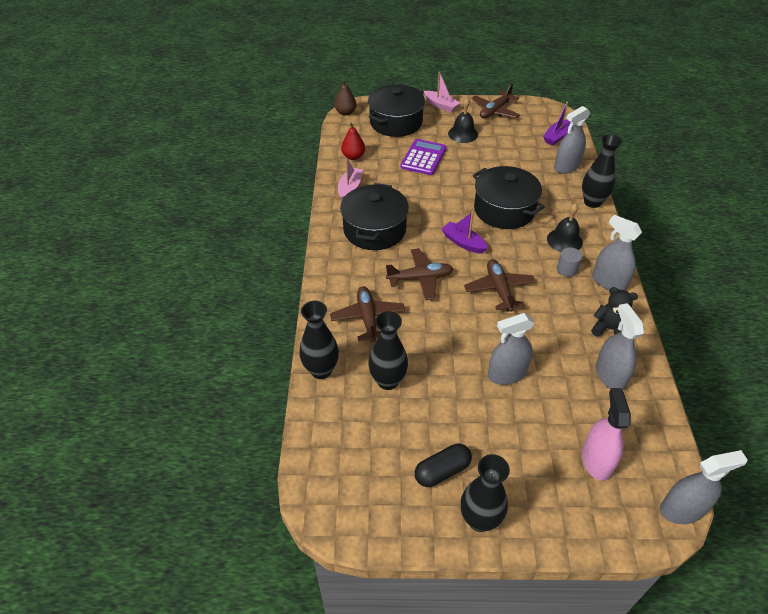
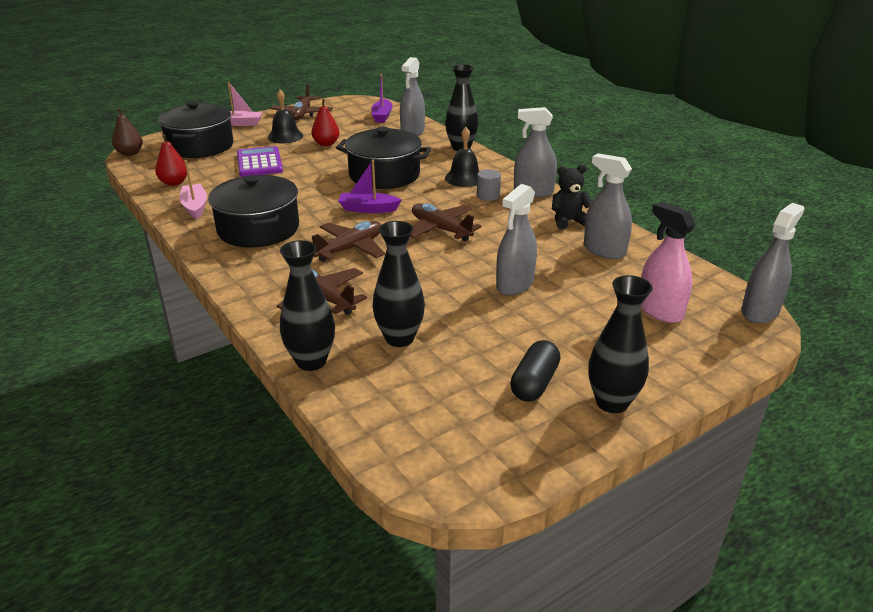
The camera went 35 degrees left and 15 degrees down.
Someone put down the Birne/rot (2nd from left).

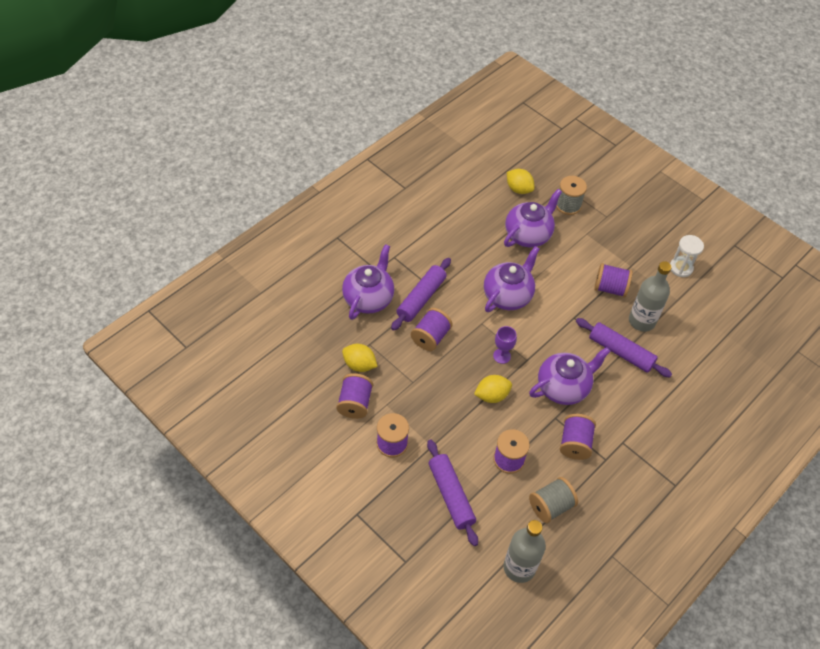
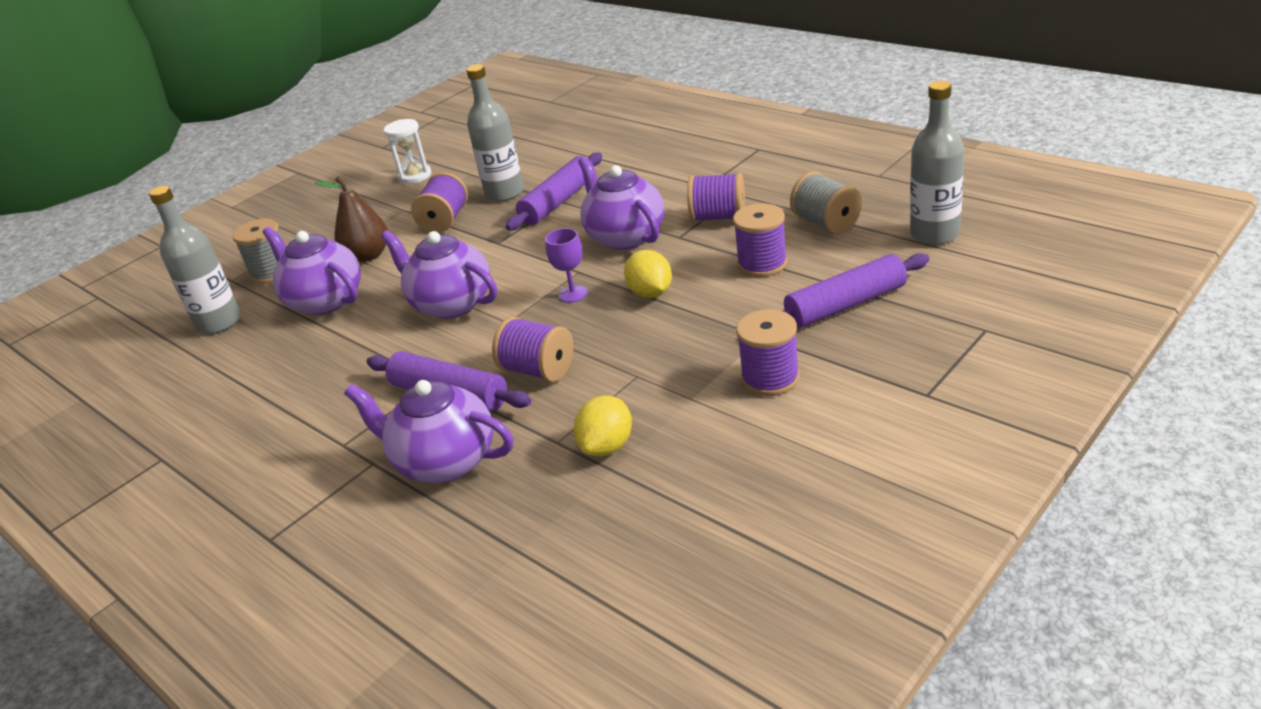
The camera went 85 degrees left and 20 degrees down.
Someone took away the Garnrolle/lila (1st from left).
Someone put down the Birne/braun.
Someone swapped the Zitrone/gelb (3rd from left) for the Flasche/grau (1st from left).

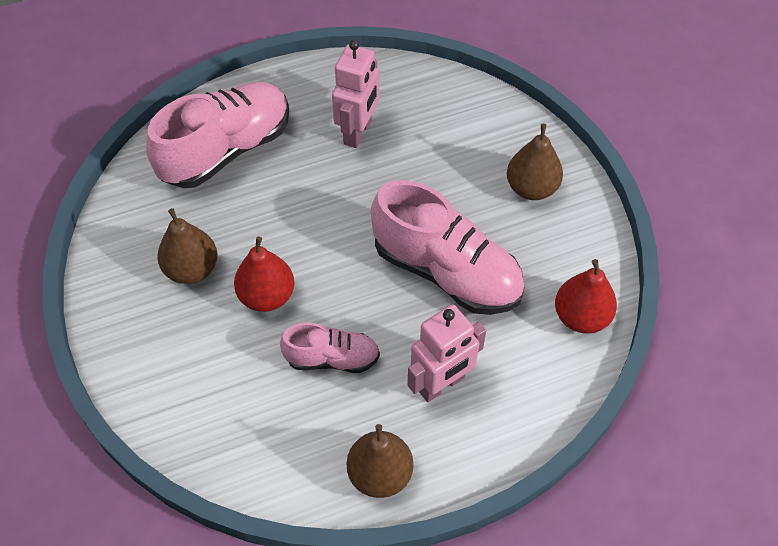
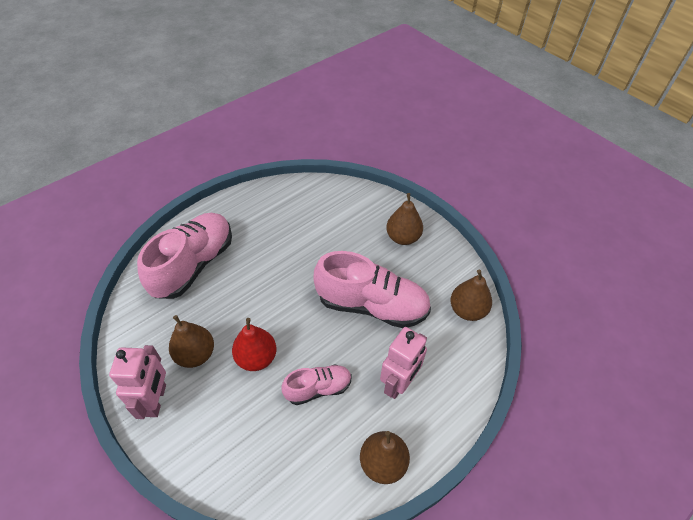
The camera went 20 degrees left and 5 degrees down.
Someone carried the Roboter/rosa (1st from left).
Someone repainted the Birne/rot (2nd from left), which became the Birne/braun (4th from left).

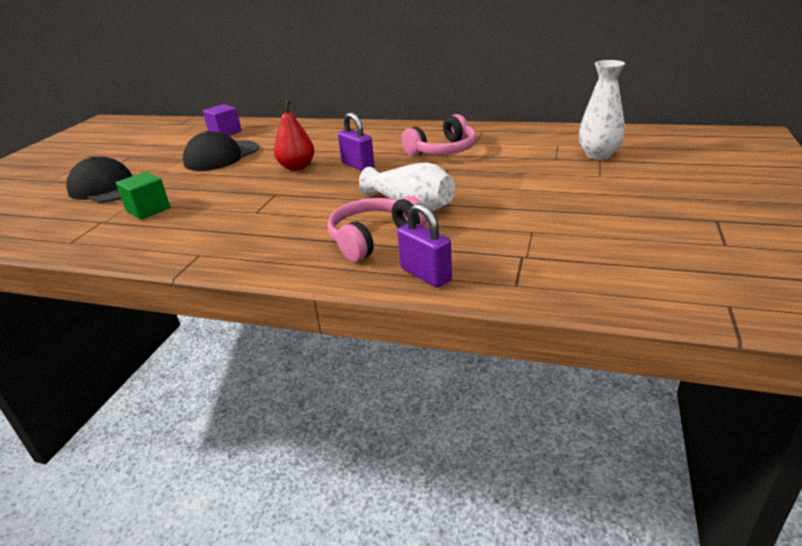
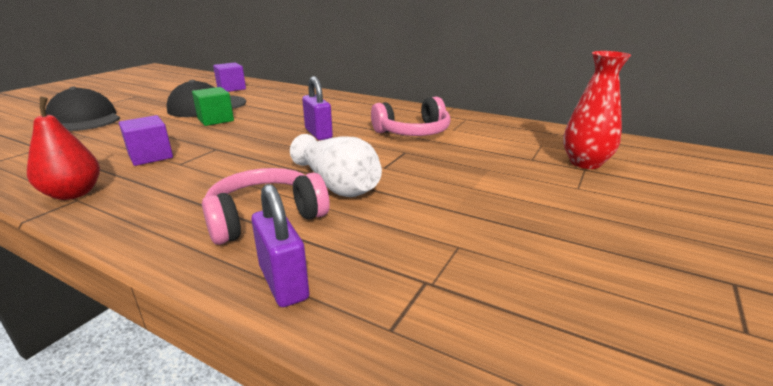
The camera went 10 degrees right and 5 degrees down.
Someone put down the Kubus/lila (1st from left).
Someone carried the Kubus/grün.
Someone carried the Birne/rot.
Someone repainted the Vase/weiß (2nd from left), which became the Vase/rot.

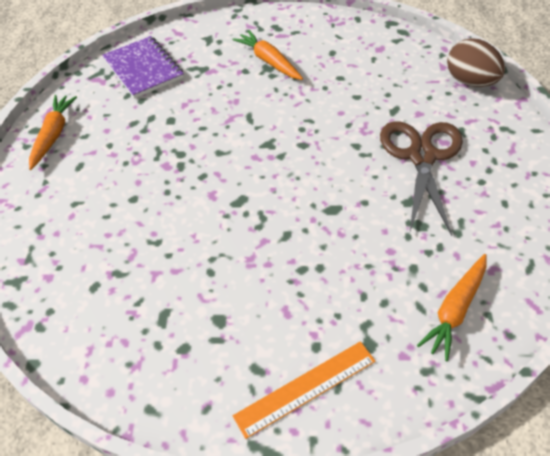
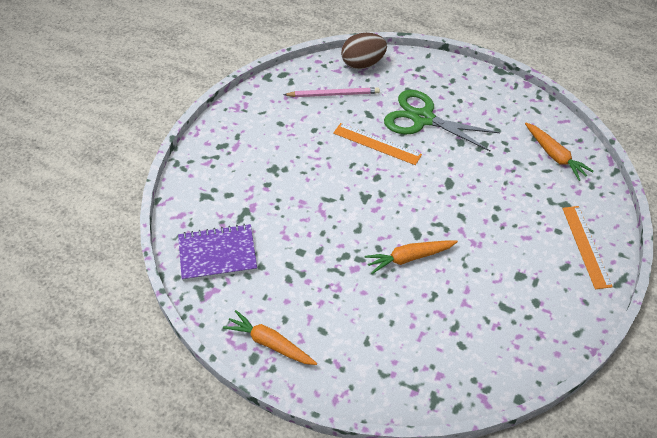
The camera went 70 degrees left and 0 degrees up.
Someone put down the Bleistift/rosa.
Someone put down the Lineal/orange (1st from left).
Someone carried the Karotte/orange (2nd from left).
Someone repainted the Schere/braun, which became the Schere/grün.

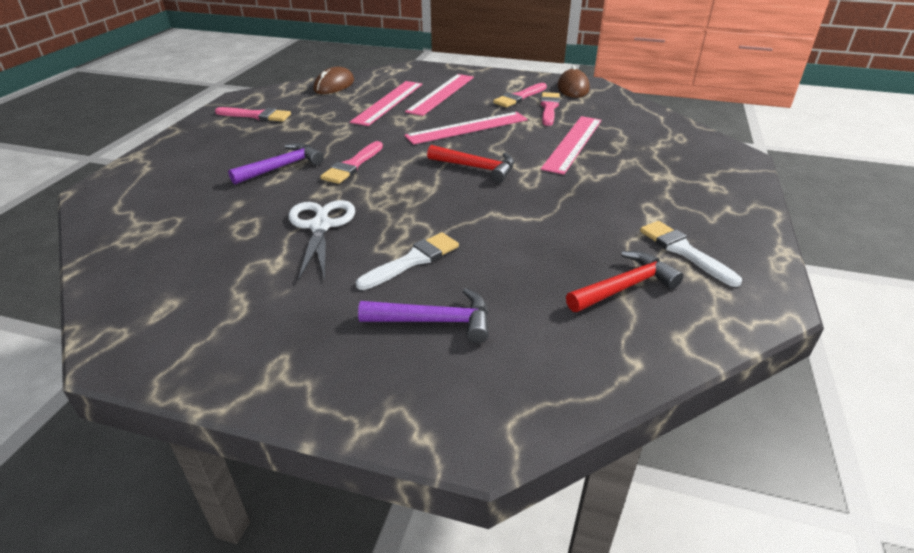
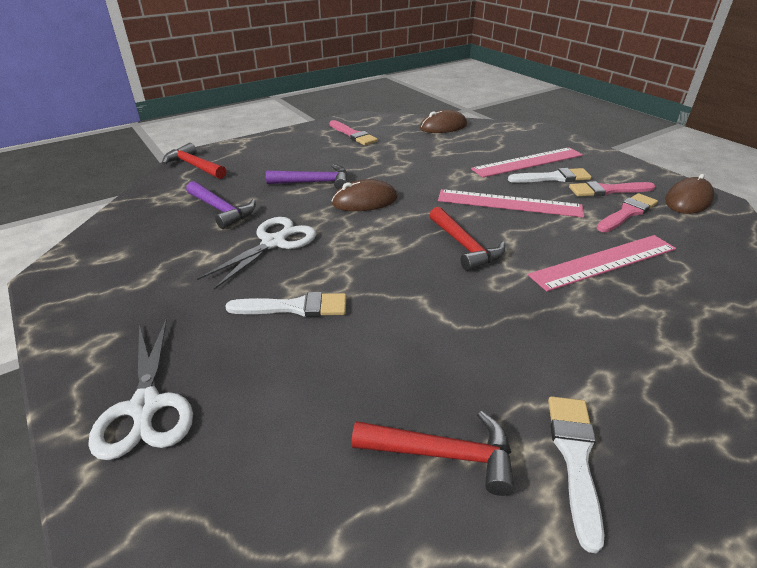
The camera went 40 degrees right and 0 degrees up.
Someone took away the Lineal/rosa (1st from left).
Someone put down the Schere/weiß (1st from left).
Someone put down the Hammer/rot (1st from left).
Someone put down the Pinsel/weiß (2nd from left).
Someone carried the Hammer/lila (2nd from left in the first image).
Someone swapped the Pinsel/rosa (2nd from left) for the Computermaus/braun (1st from left).

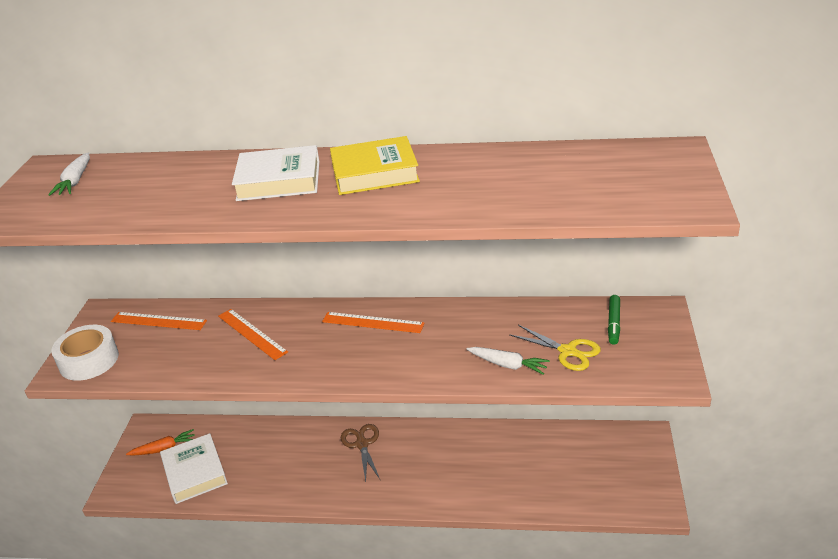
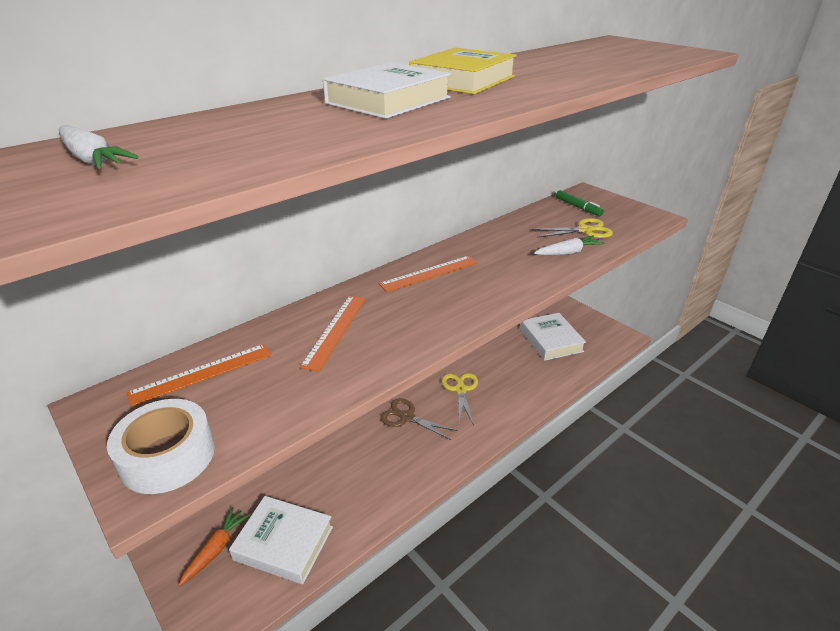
The camera went 50 degrees left and 0 degrees up.
Someone put down the Schere/gelb (1st from left).
Someone put down the Buch/weiß (3rd from left).
Someone rotated the Lineal/orange (2nd from left) by 75 degrees counterclockwise.

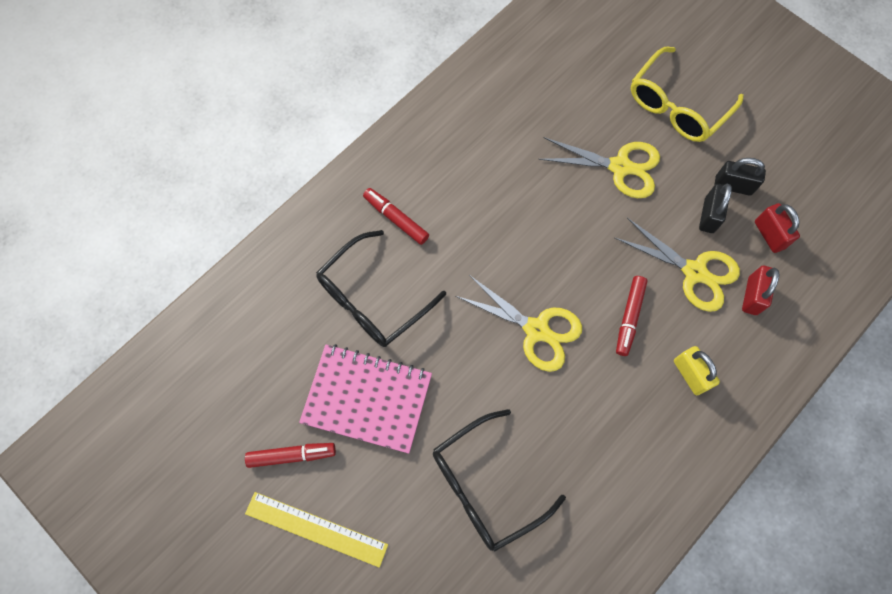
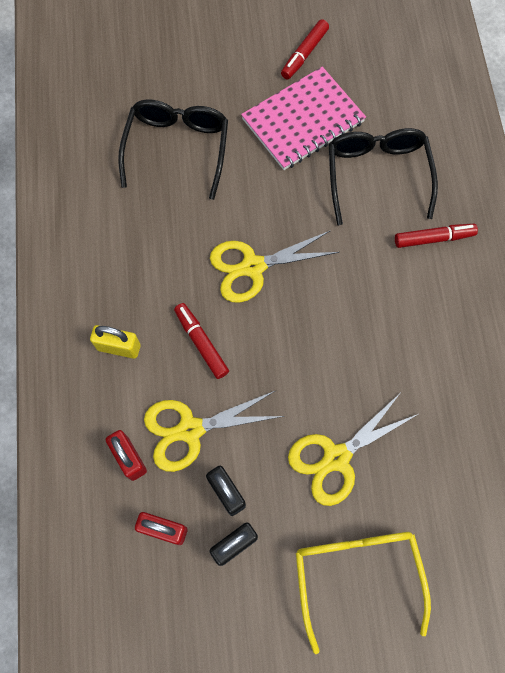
The camera went 130 degrees right and 0 degrees up.
Someone took away the Lineal/gelb.

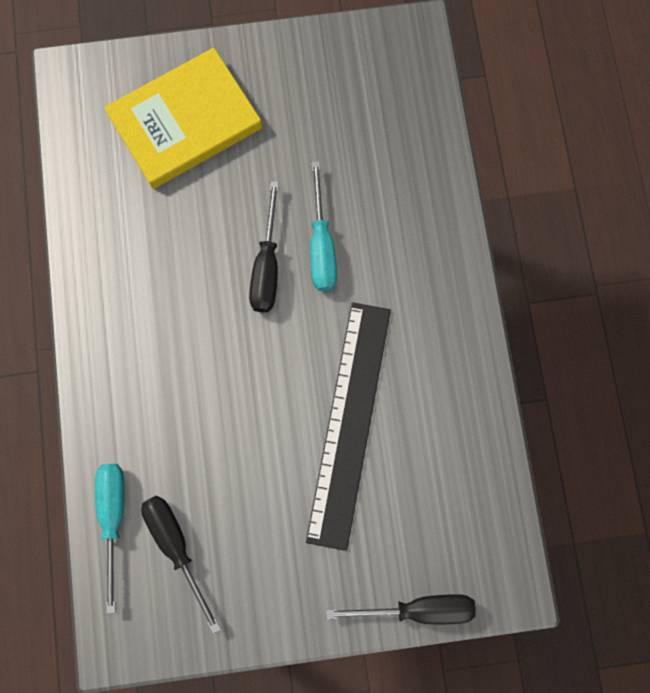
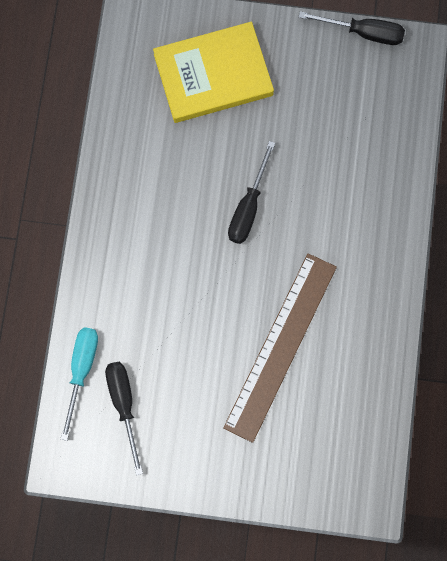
The camera went 15 degrees right and 0 degrees up.
Someone took away the Schraubenzieher/türkis (2nd from left).
Someone carried the Schraubenzieher/schwarz (3rd from left).
Someone repainted the Lineal/schwarz, which became the Lineal/braun.

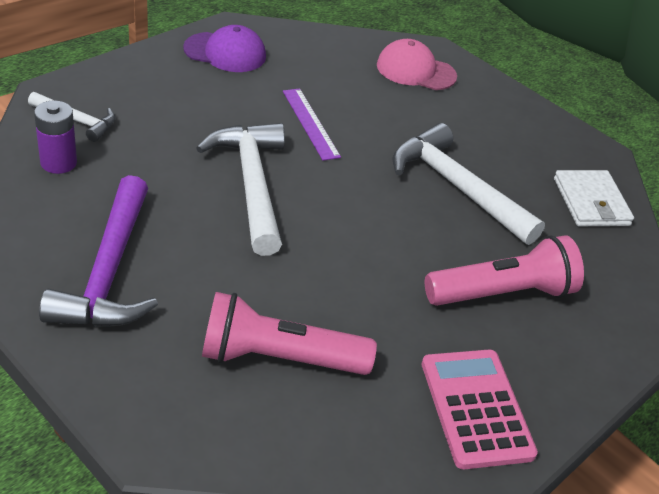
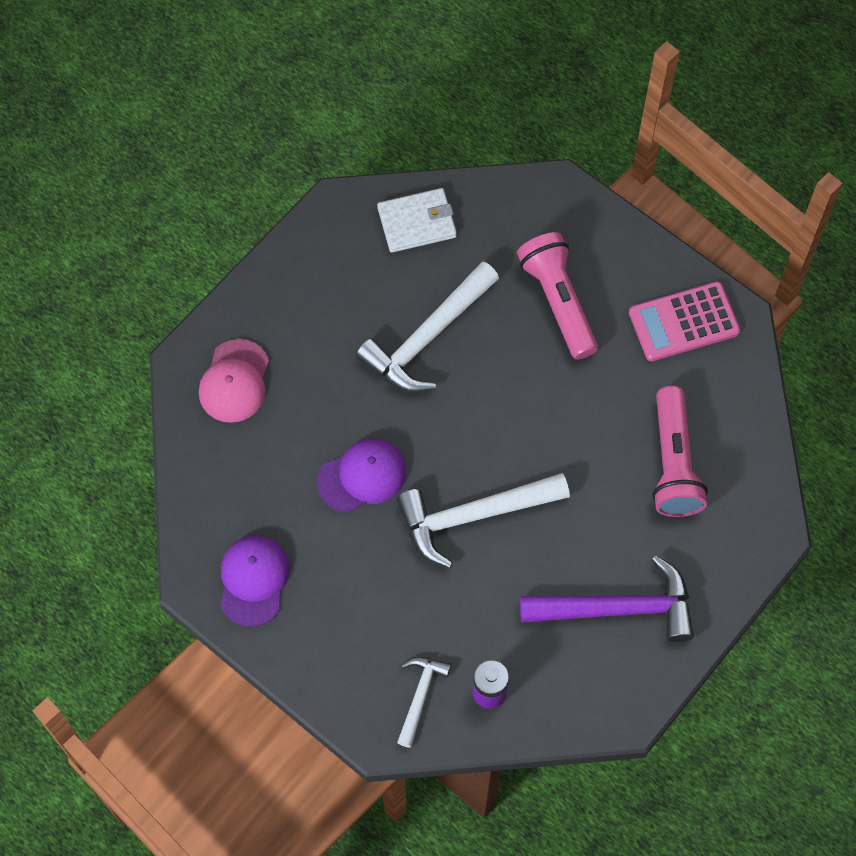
The camera went 90 degrees left and 25 degrees up.
Someone swapped the Lineal/lila for the Kappe/lila (2nd from left).

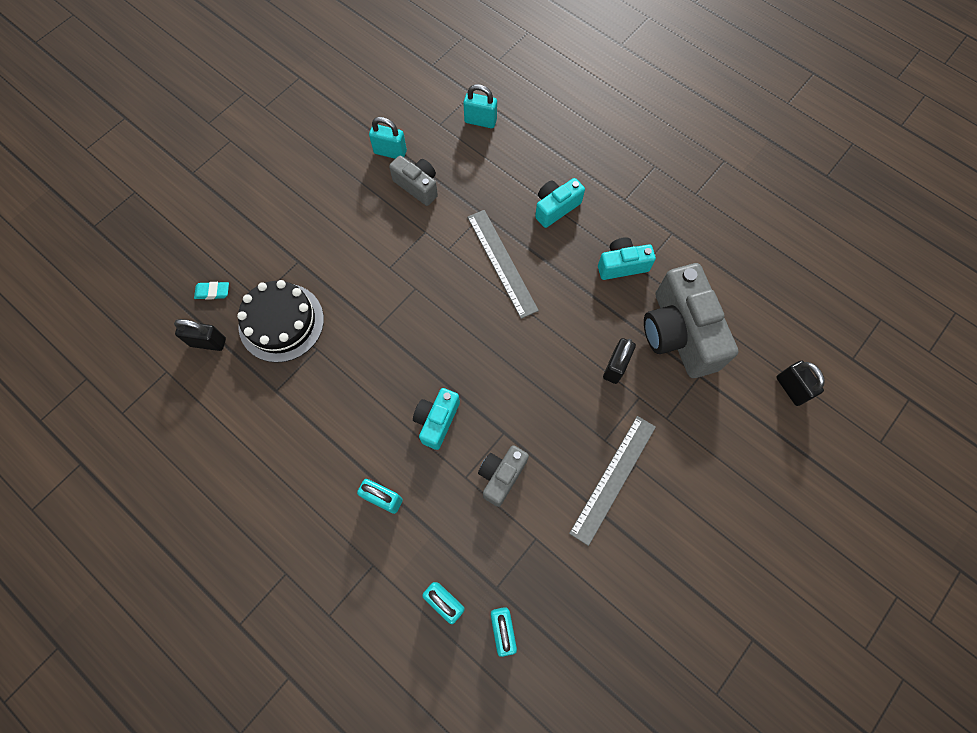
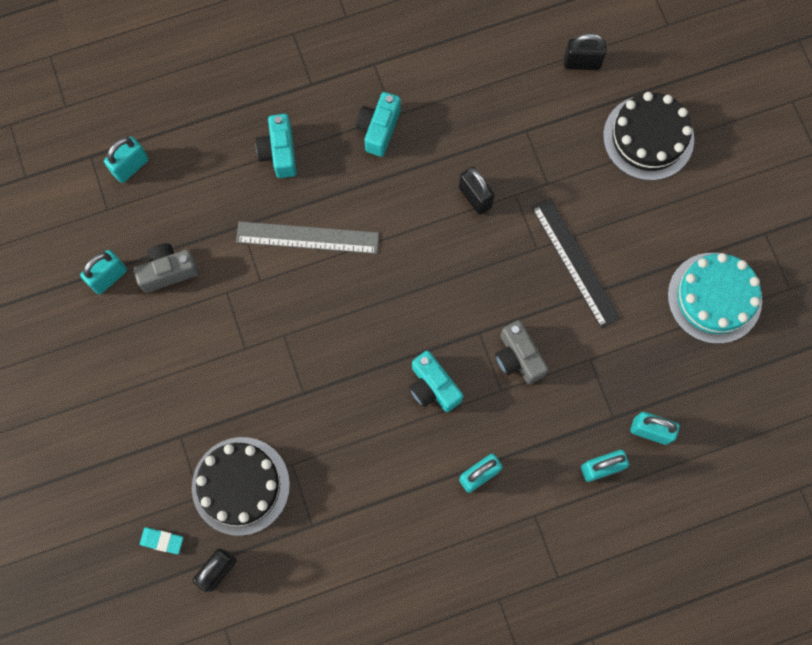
The camera went 60 degrees left and 5 degrees up.
Someone took away the Kamera/grau (3rd from left).
Someone put down the Kuchen/schwarz (2nd from left).
Someone put down the Kuchen/türkis.
Someone repainted the Lineal/grau (2nd from left), which became the Lineal/schwarz.
Someone rotated the Radiergummi/türkis by 75 degrees clockwise.

